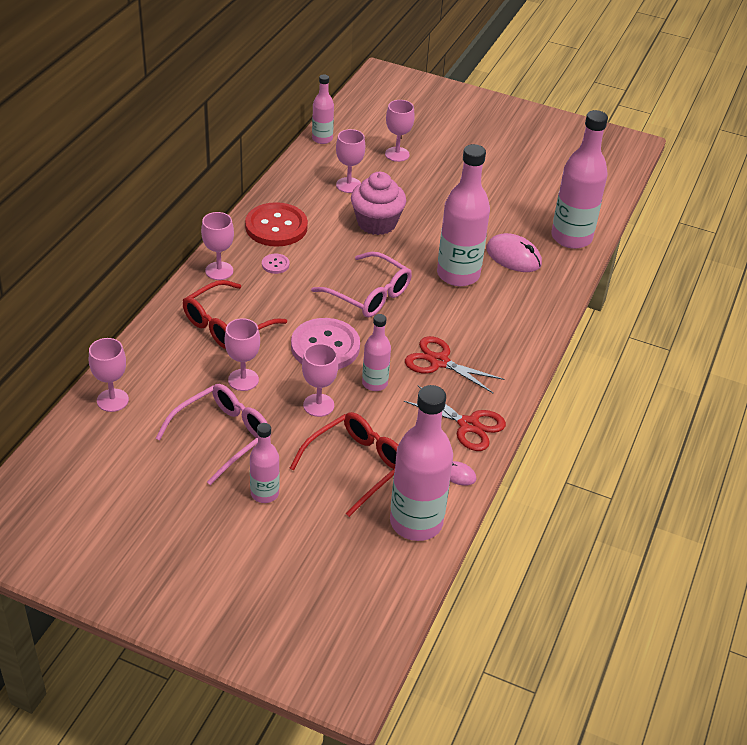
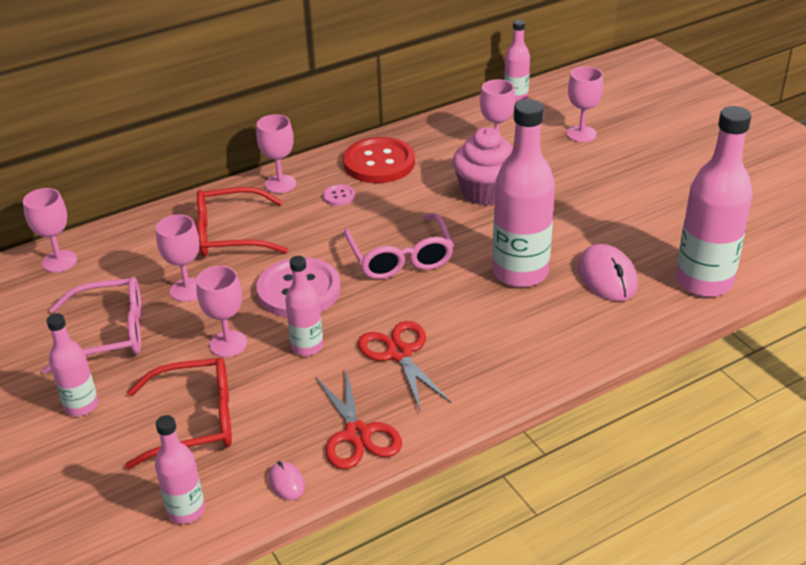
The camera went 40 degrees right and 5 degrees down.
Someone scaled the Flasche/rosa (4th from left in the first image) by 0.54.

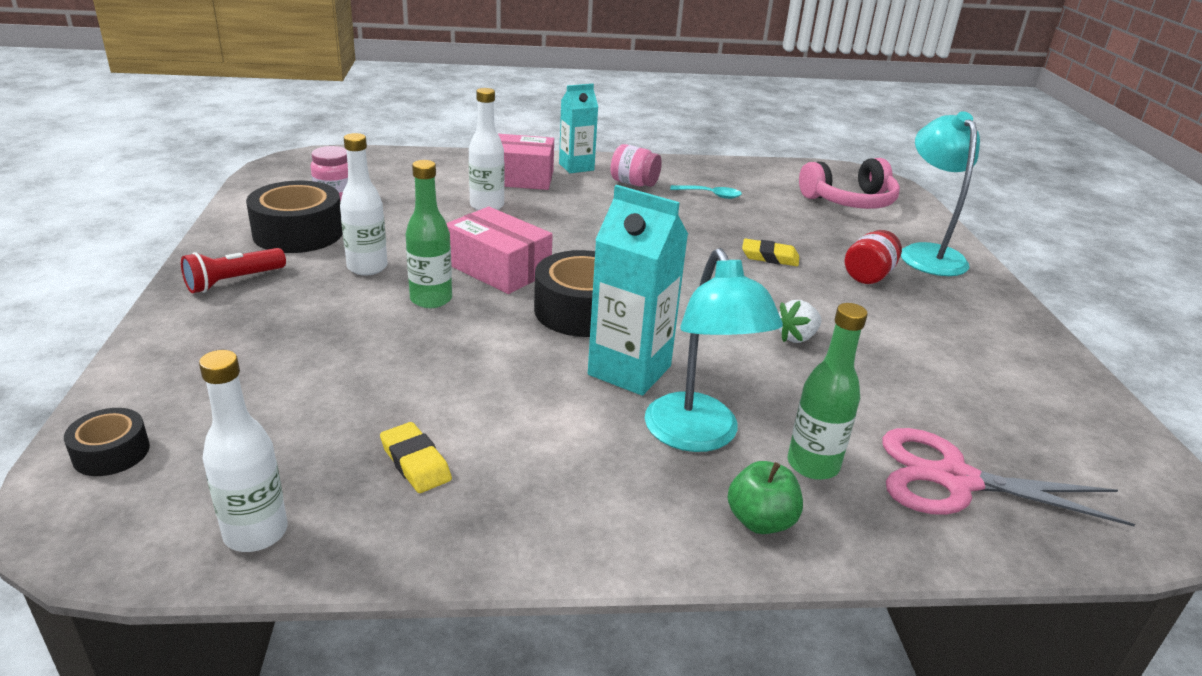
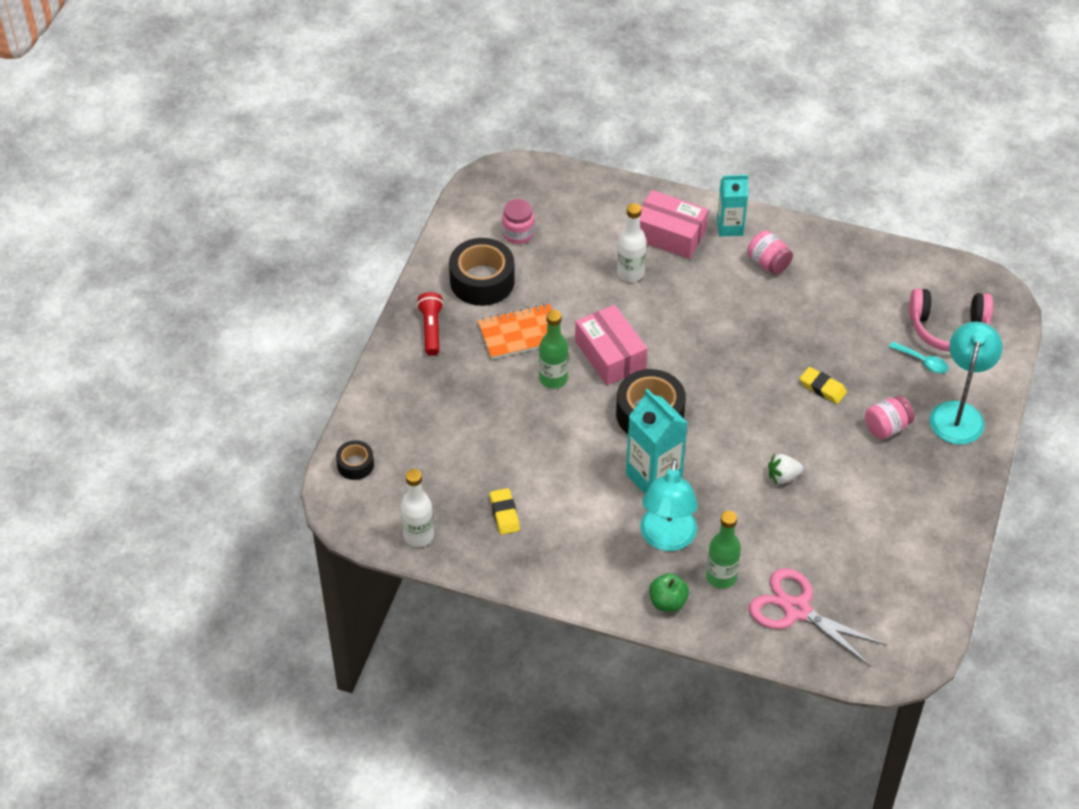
The camera went 25 degrees right and 20 degrees up.
Someone carried the Löffel/türkis.
Someone swapped the Flasche/weiß (2nd from left) for the Notizbuch/orange.
Someone repainted the Einmachglas/rot, which became the Einmachglas/rosa (3rd from left).
Someone rotated the Taschenlampe/rot by 105 degrees clockwise.

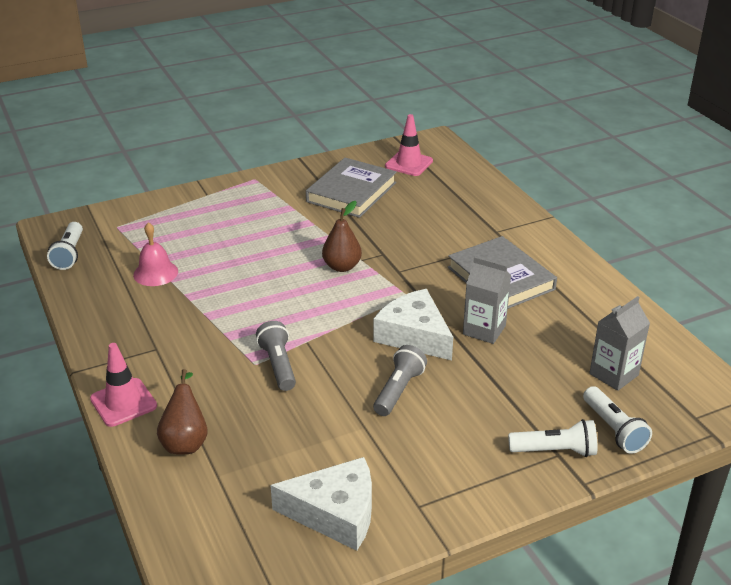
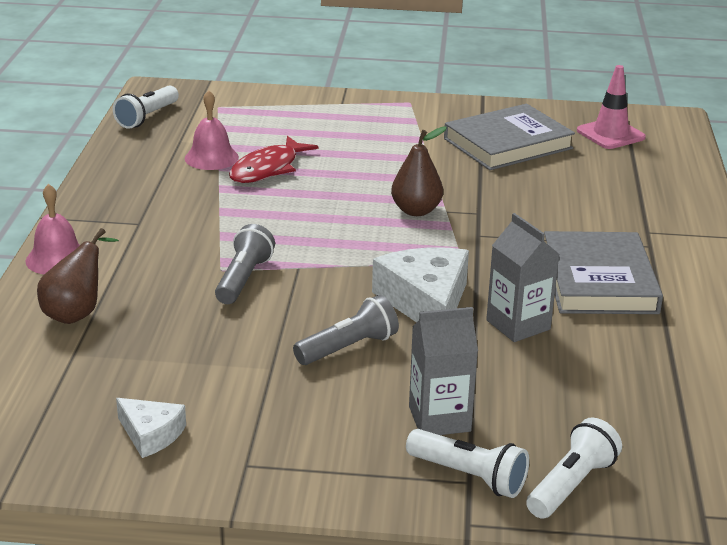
The camera went 30 degrees right and 5 degrees down.
Someone put down the Fisch/rot.
Someone carried the Getränkekarton/grau (2nd from left in the first image).
Someone swapped the Leitkegel/rosa (1st from left) for the Glocke/rosa (1st from left).
Someone rotated the Taschenlampe/weiß (3rd from left) by 150 degrees counterclockwise.
Someone scaled the Käse/weiß (1st from left) by 0.56.

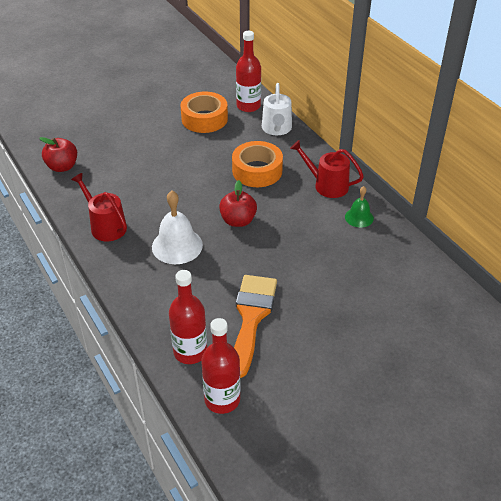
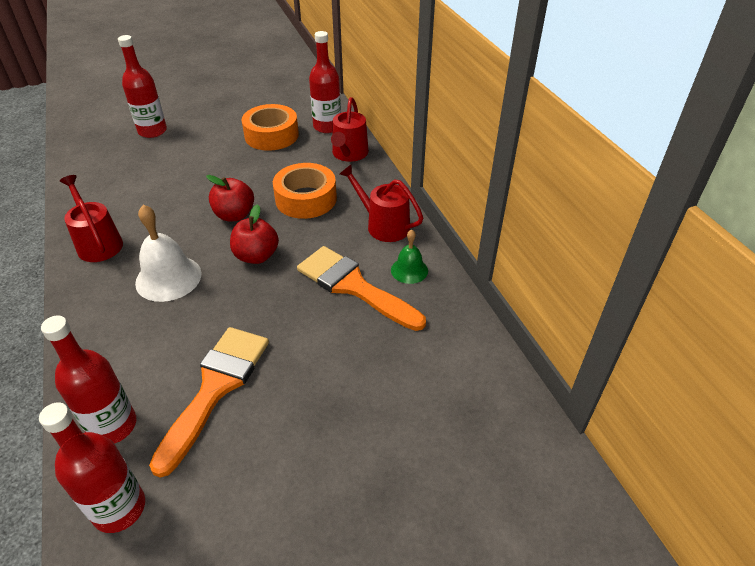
The camera went 10 degrees right and 0 degrees up.
Someone put down the Flasche/rot (3rd from left).
Someone put down the Pinsel/orange (2nd from left).
Someone carried the Apfel/rot (1st from left).
Someone repainted the Gießkanne/weiß, which became the Gießkanne/rot (2nd from left).

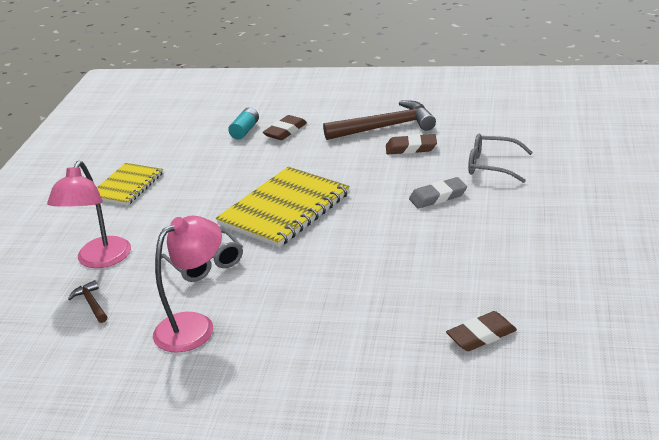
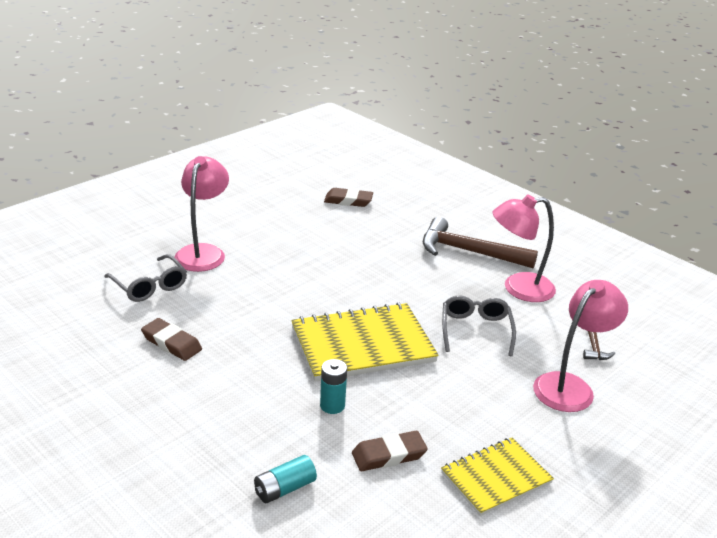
The camera went 150 degrees left and 0 degrees up.
Someone took away the Radiergummi/grau.
Someone put down the Lampe/rosa (1st from left).
Someone put down the Batterie/türkis (2nd from left).
Someone carried the Radiergummi/braun (1st from left in the first image).
Someone carried the Hammer/braun (2nd from left in the first image).

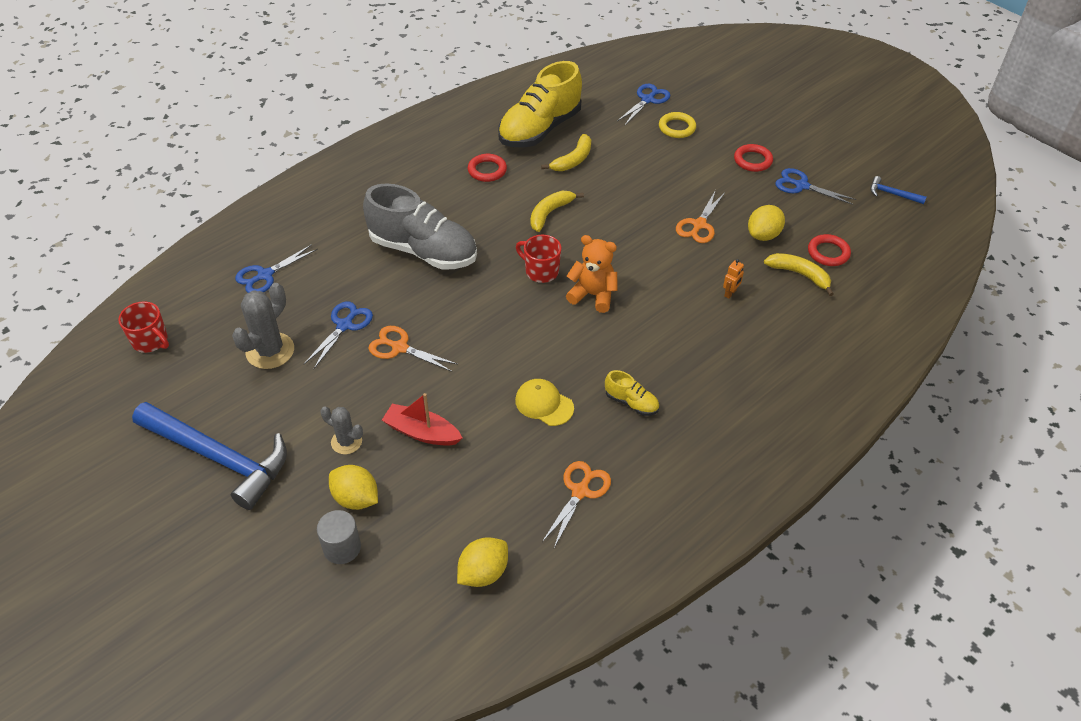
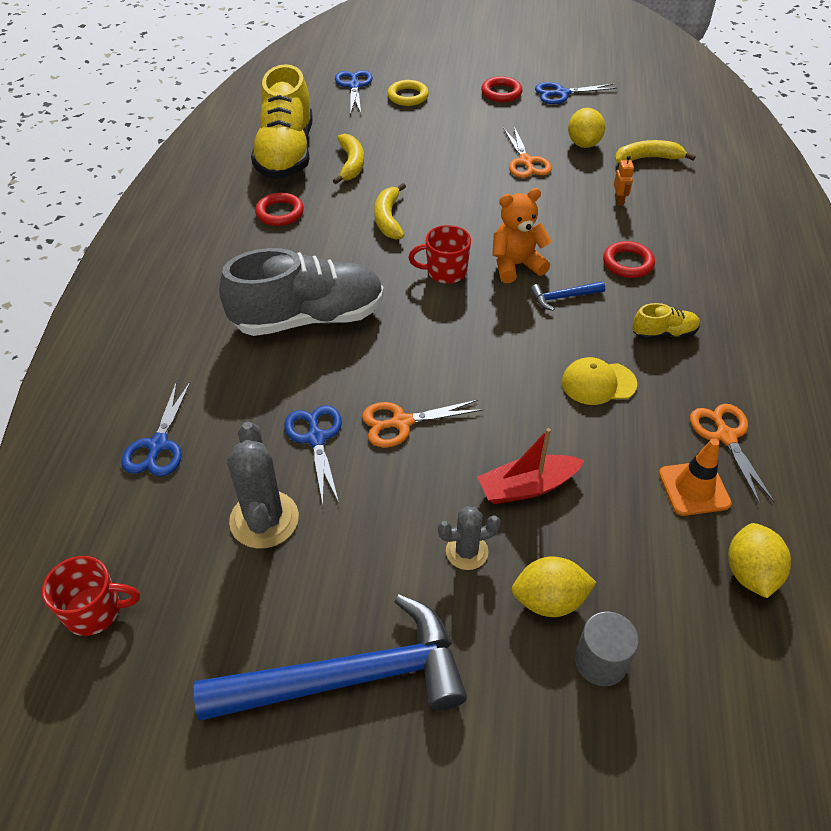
The camera went 40 degrees left and 0 degrees up.
Someone put down the Leitkegel/orange.
Someone carried the Ring/rot (3rd from left).
Someone carried the Hammer/blau (2nd from left).

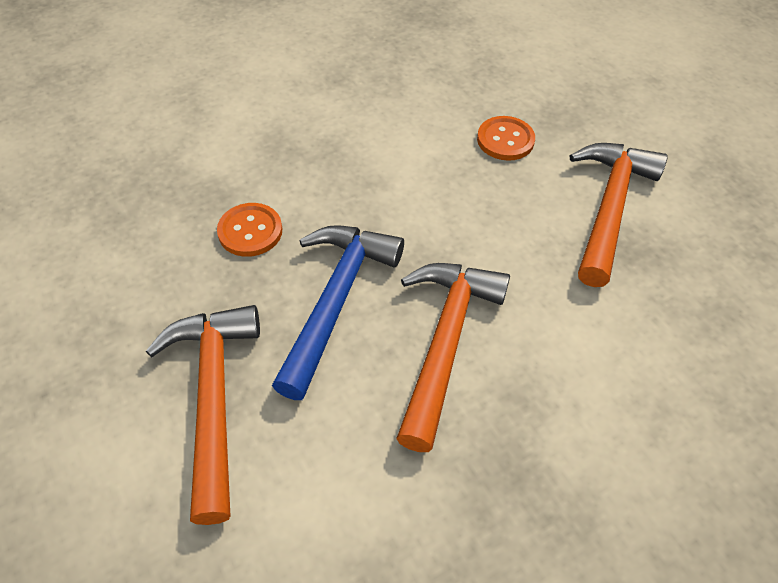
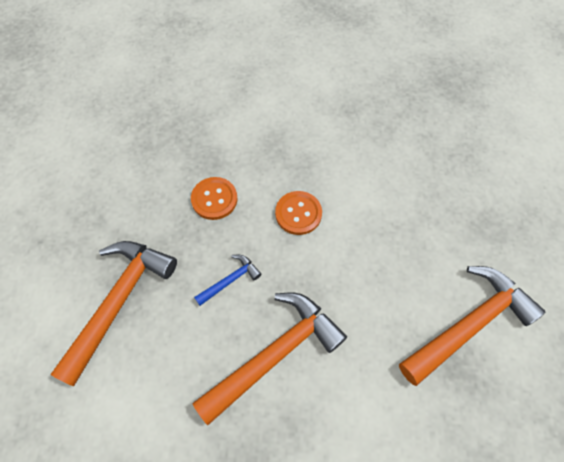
The camera went 35 degrees right and 10 degrees up.
Someone carried the Knopf/orange (2nd from left).
Someone scaled the Hammer/blau by 0.46.

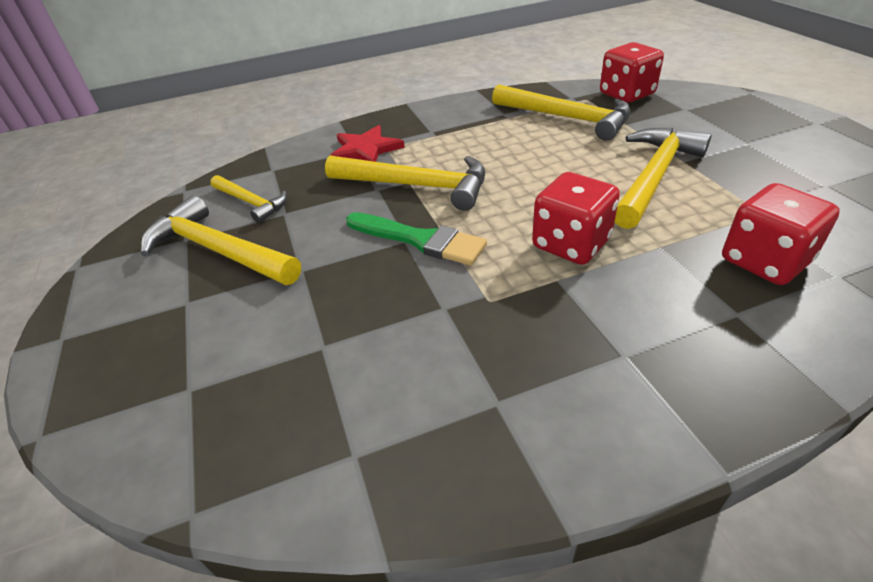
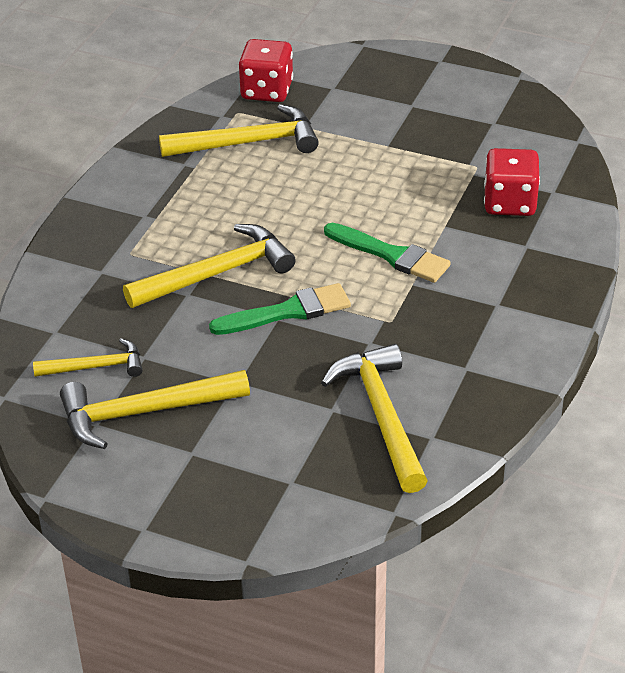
The camera went 50 degrees left and 0 degrees up.
Someone took away the Stern/rot.
Someone carried the Hammer/gelb (5th from left).
Someone swapped the Spielwürfel/rot (1st from left) for the Pinsel/grün (2nd from left).

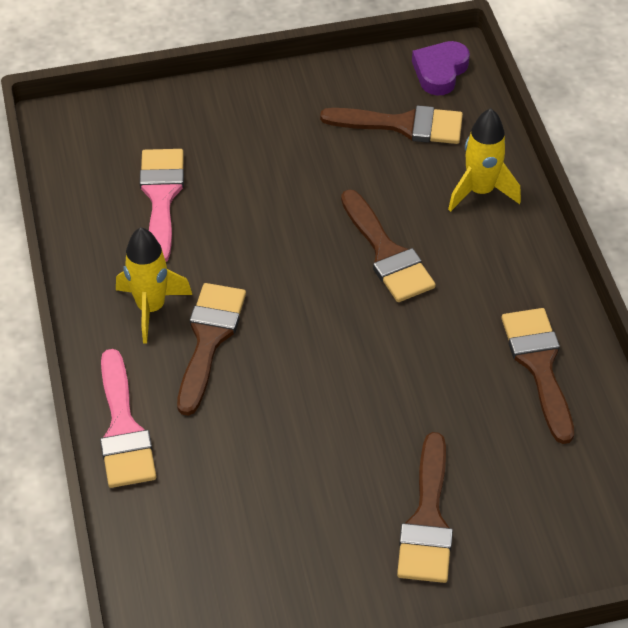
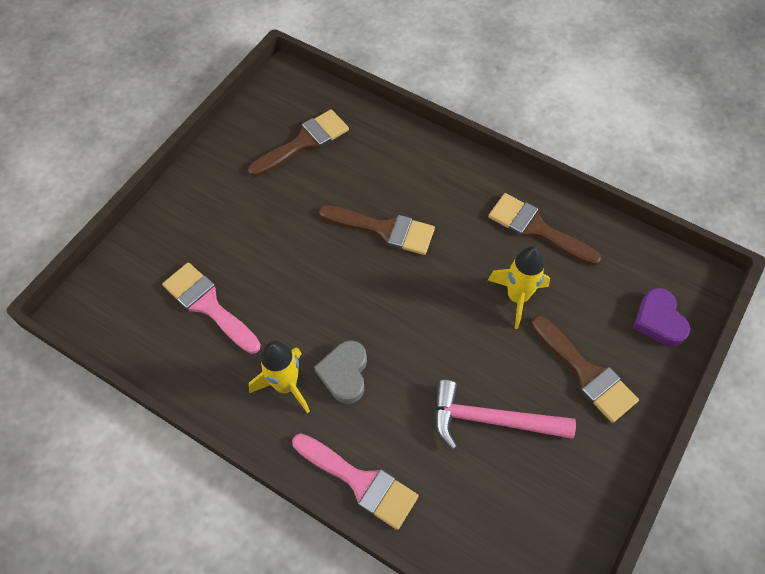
The camera went 45 degrees left and 10 degrees up.
Someone put down the Hammer/rosa.
Someone carried the Herz/lila.
Someone carried the Rakete/gelb (2nd from left).
Someone swapped the Pinsel/braun (1st from left) for the Herz/grau.

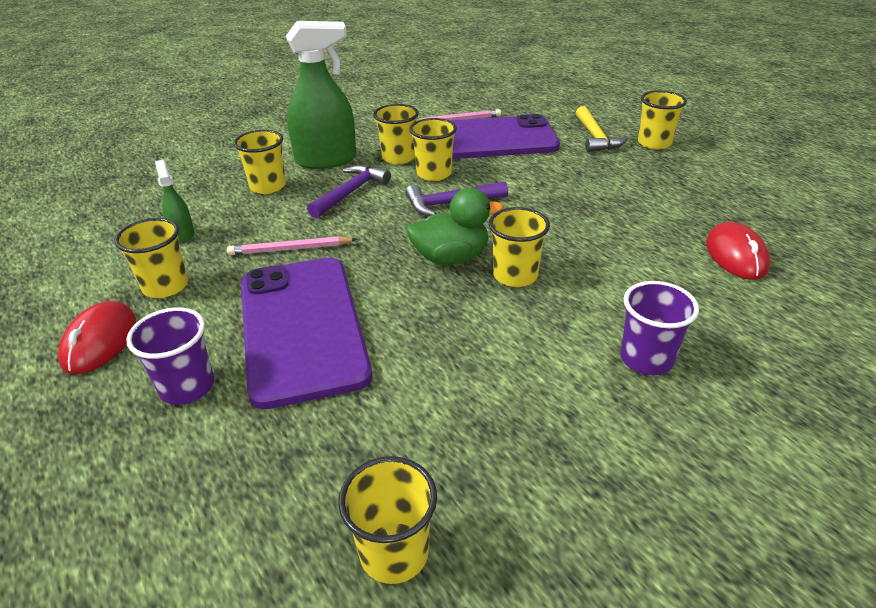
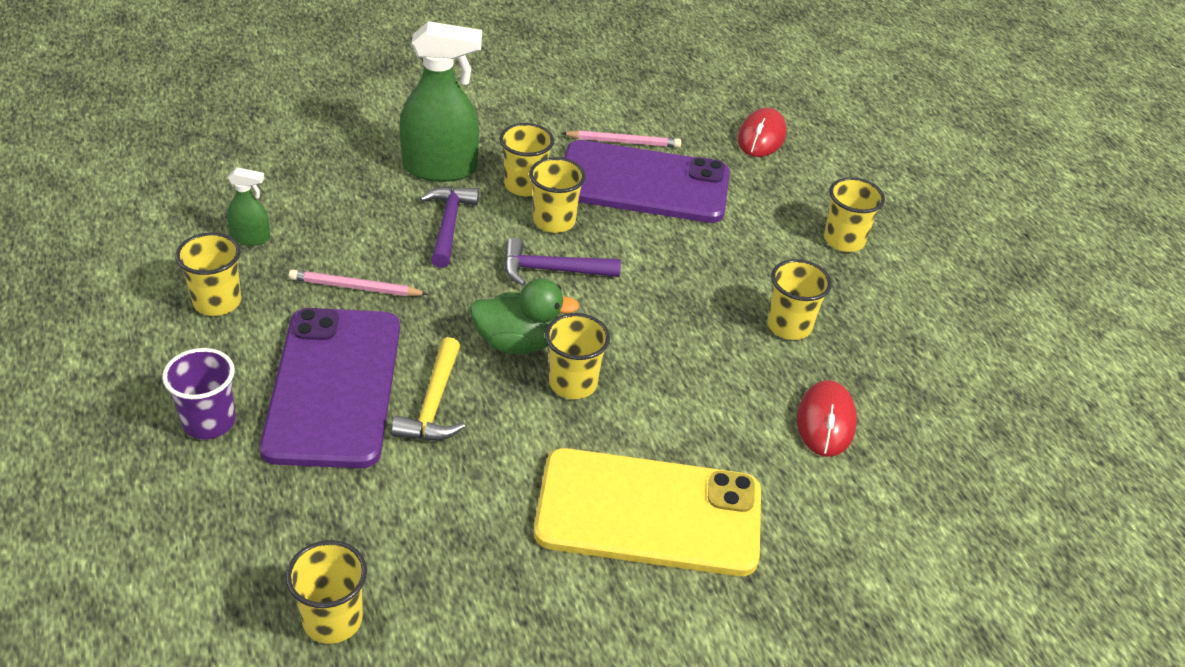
The camera went 10 degrees right and 5 degrees up.
Someone carried the Computermaus/rot (1st from left).
Someone carried the Becher/gelb (2nd from left in the first image).
Someone carried the Hammer/gelb.
Someone swapped the Becher/lila (2nd from left) for the Handy/gelb.
Someone rotated the Sprühflasche/grün (1st from left) by 105 degrees clockwise.
Someone rotated the Hammer/lila (1st from left) by 45 degrees counterclockwise.

